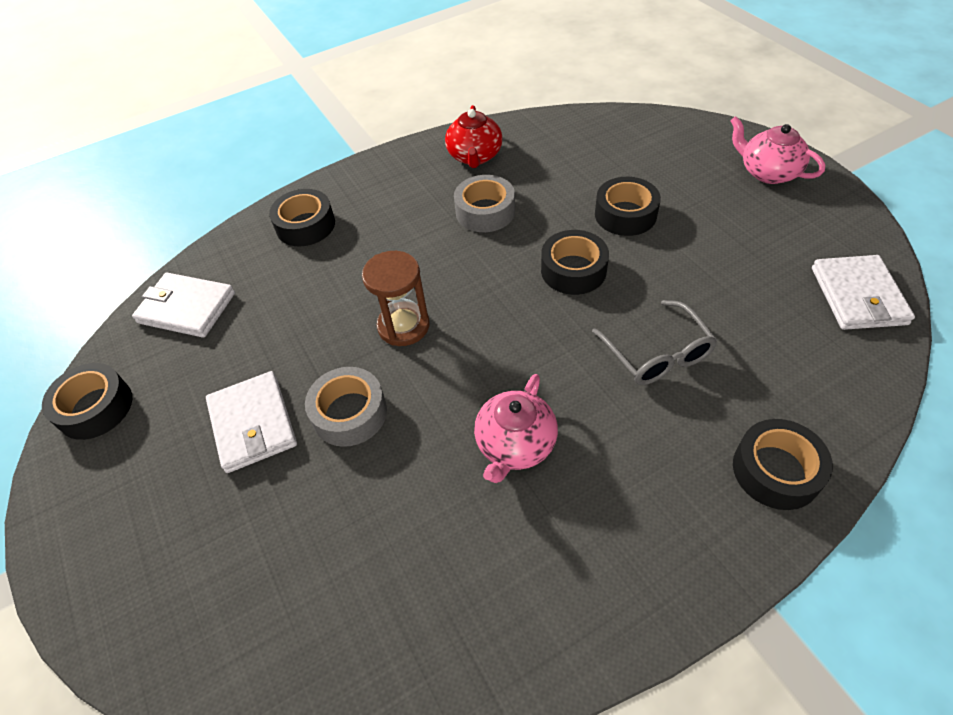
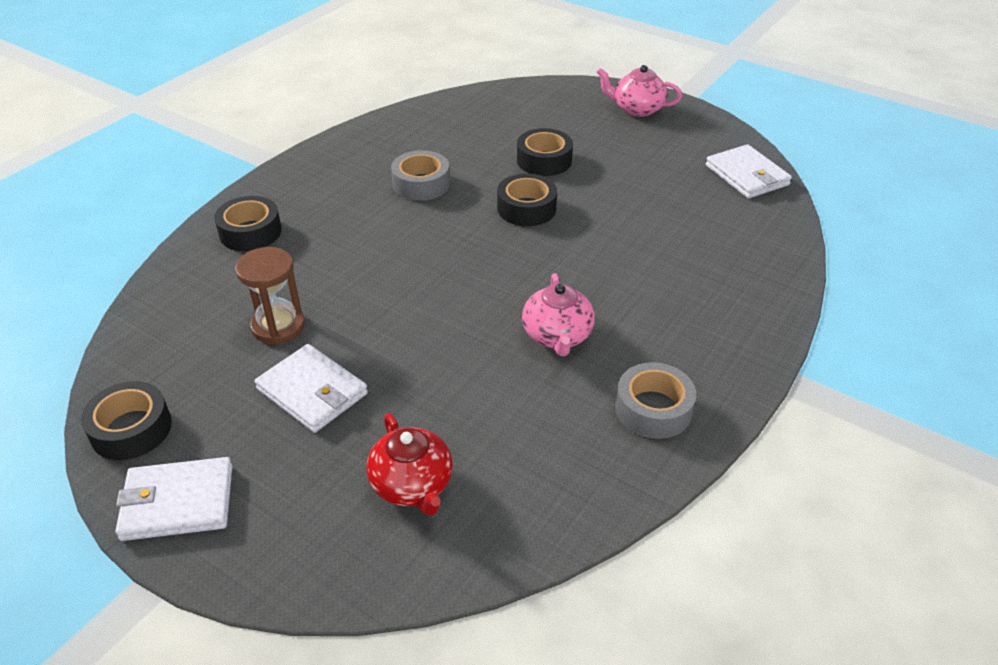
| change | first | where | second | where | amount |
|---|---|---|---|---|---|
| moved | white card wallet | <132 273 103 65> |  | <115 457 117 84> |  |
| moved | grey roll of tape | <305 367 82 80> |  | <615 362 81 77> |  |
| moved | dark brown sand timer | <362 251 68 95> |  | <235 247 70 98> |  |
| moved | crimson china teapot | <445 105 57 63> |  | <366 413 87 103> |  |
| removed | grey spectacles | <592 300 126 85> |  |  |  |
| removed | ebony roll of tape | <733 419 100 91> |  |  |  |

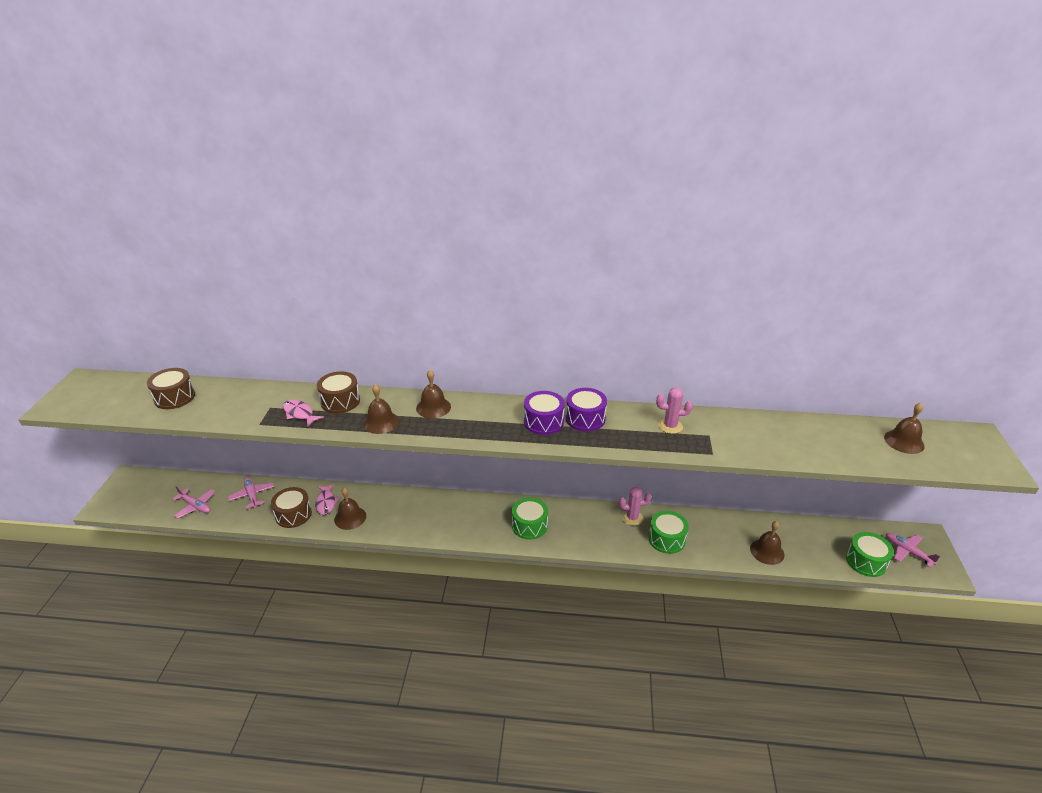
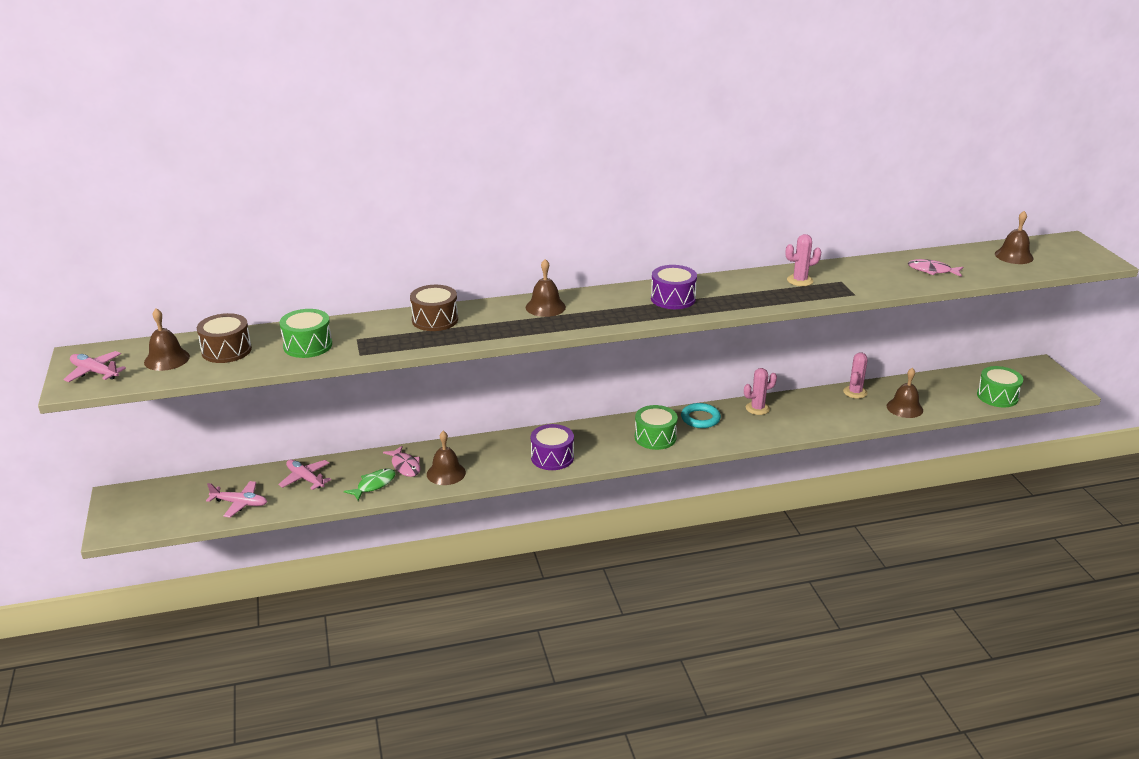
| change | first | where | second | where | amount |
|---|---|---|---|---|---|
| replaced | dark brown snare drum | <271 487 41 41> | emerald fish figure | <344 469 51 32> |  |
| moved | rose-pink fish figure | <283 399 41 28> |  | <908 259 55 18> |  |
| moved | dark brown bell | <363 384 36 50> |  | <144 308 46 63> |  |
| moved | purple snare drum | <566 388 41 43> |  | <531 424 43 46> |  |
| moved | emerald snare drum | <648 511 41 43> |  | <280 309 52 49> |  |
| moved | rose-pink toy plane | <886 533 54 35> |  | <63 351 63 31> |  |
| added |  |  | aqua hoop | <681 403 40 25> |  |
| added |  |  | rose-pink saguaro cactus | <843 353 25 46> |  |

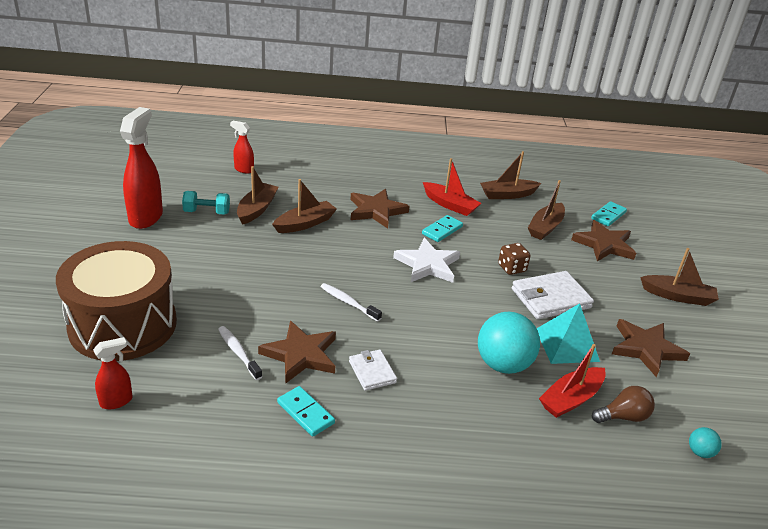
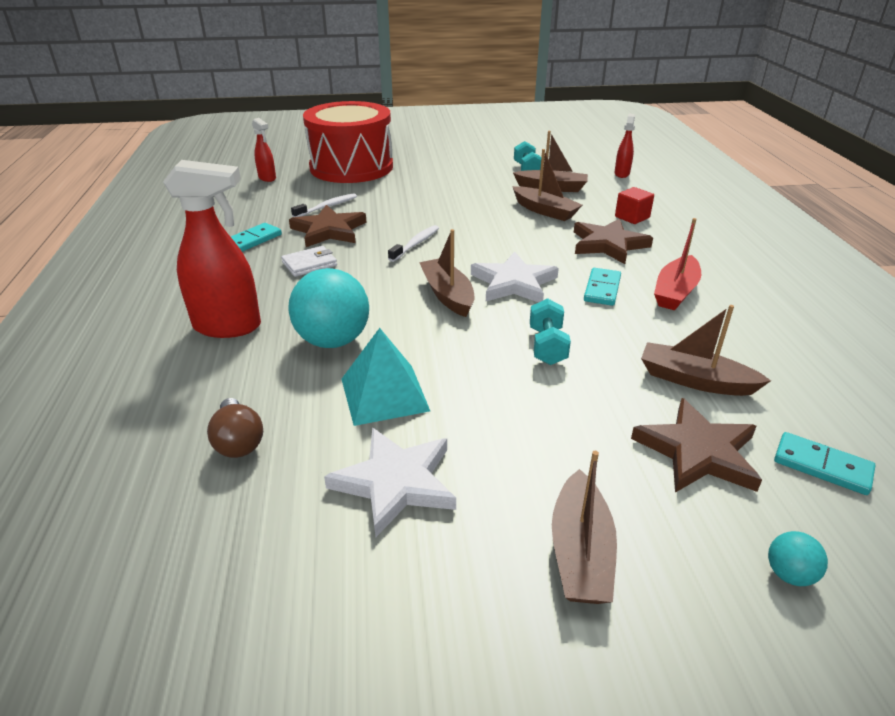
| change | first | where | second | where | amount |
|---|---|---|---|---|---|
| recoloured | dark brown snare drum | <56 241 121 120> | crimson snare drum | <303 101 90 82> |  |
| moved | crimson spray cleaner | <120 107 43 122> |  | <163 160 98 178> |  |
| turned | aqua domino | <422 215 41 27> |  | <584 268 37 38> | 75 degrees clockwise |
| moved | dark brown toy boat | <480 151 61 48> |  | <419 229 56 88> |  |
| replaced | dark brown dice | <498 243 33 32> | aqua free weight | <530 298 41 67> |  |
| removed | white card wallet | <512 271 82 48> |  |  |  |
| removed | crimson toy boat | <539 344 67 74> |  |  |  |
| recoloured | dark brown star | <612 319 78 58> | white star | <324 428 132 109> |  |
| moved | aqua play ball | <689 427 33 31> |  | <768 531 60 55> |  |
| added |  |  | crimson block | <615 187 39 37> |  |

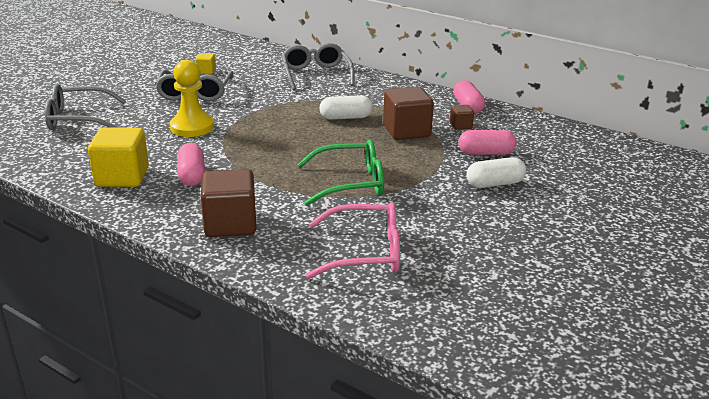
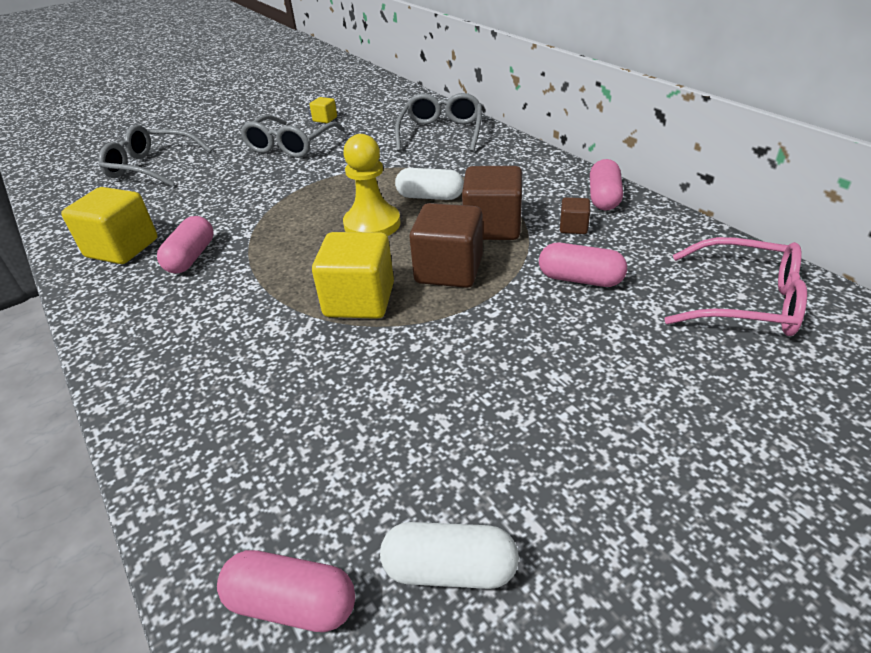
| change | first | where | second | where | amount |
|---|---|---|---|---|---|
| moved | yellow game pawn | <170 60 44 77> |  | <343 134 58 102> |  |
| moved | dark brown block | <201 169 56 68> |  | <409 203 74 85> |  |
| replaced | emerald spectacles | <297 140 87 66> | yellow block | <312 232 82 87> |  |
| moved | rose-pink spectacles | <305 202 95 77> |  | <664 237 143 99> |  |
| moved | white pill shape | <466 157 60 31> |  | <380 522 139 67> |  |
| added |  |  | rose-pink pill shape | <217 550 138 82> |  |

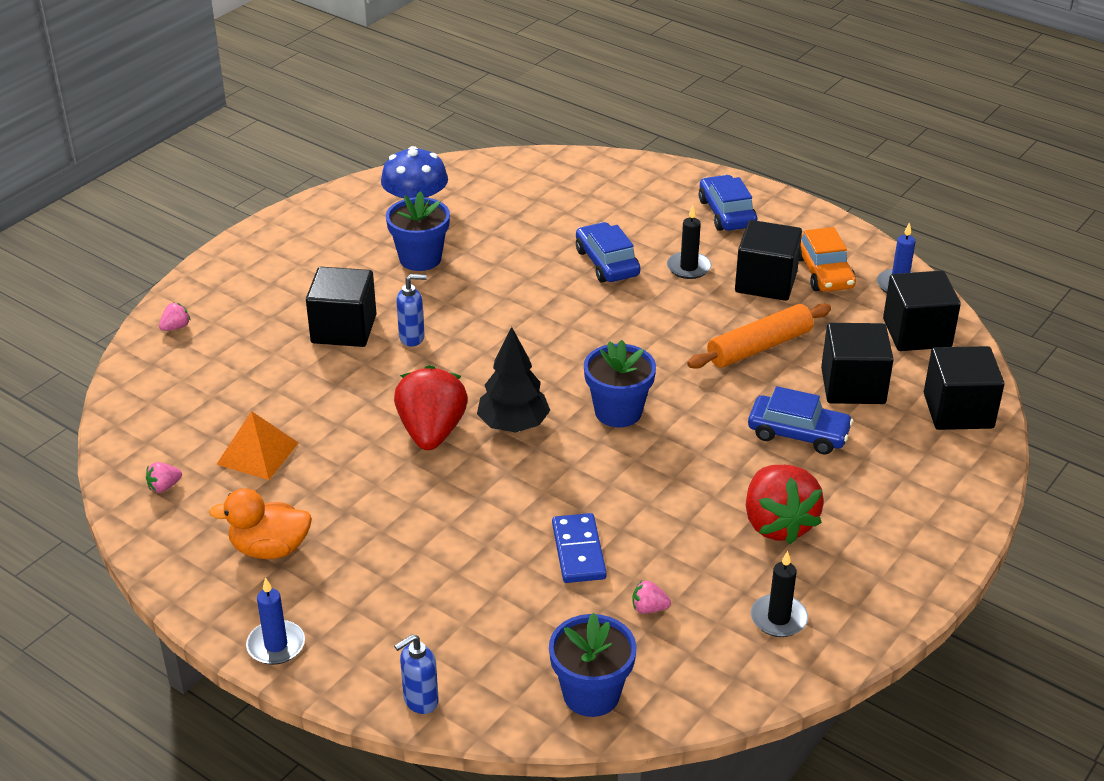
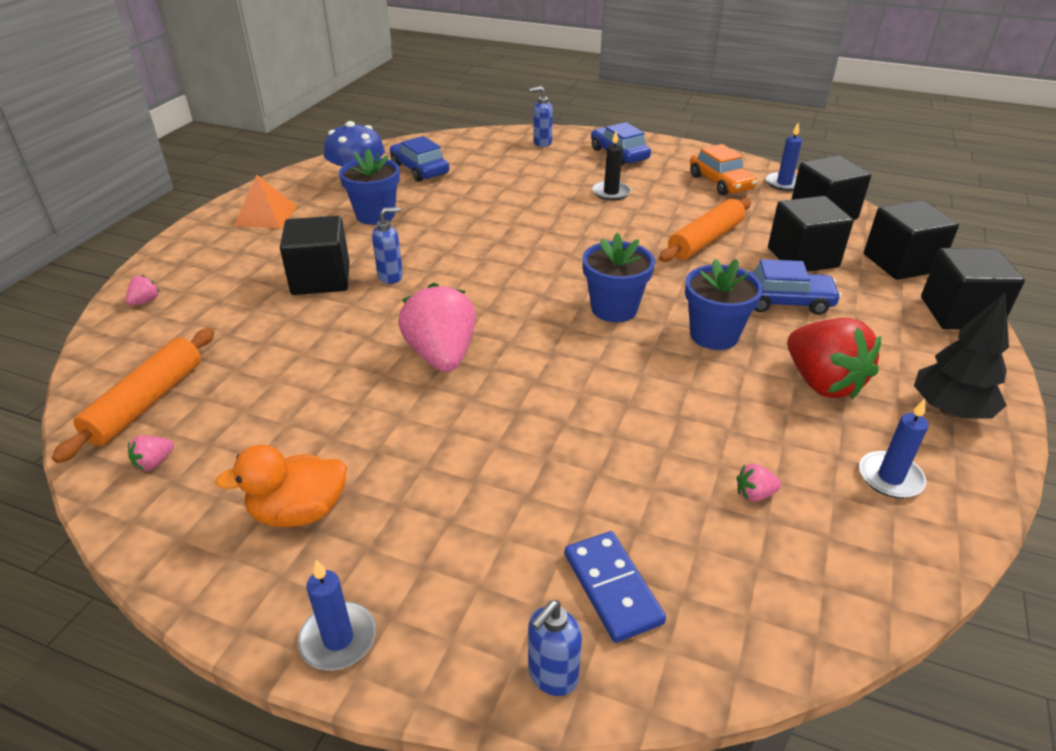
| change | first | where | second | where | amount |
|---|---|---|---|---|---|
| moved | orange-coloured pyramid shape | <216 411 82 69> |  | <234 175 63 54> |  |
| recoloured | crimson berry | <394 365 74 85> | rose-pink berry | <398 282 78 90> |  |
| moved | ebony toy tree | <477 327 73 106> |  | <914 292 95 126> |  |
| moved | cobalt plant pot | <549 613 88 104> |  | <685 259 78 91> |  |
| moved | cobalt domino | <552 513 55 70> |  | <565 531 101 112> |  |
| moved | cobalt automobile | <576 222 64 61> |  | <390 136 59 46> |  |
| moved | ebony block | <735 220 67 81> |  | <921 248 104 81> |  |
| recoloured | ebony candle | <751 551 57 86> | cobalt candle | <859 399 70 99> |  |
| added |  |  | orange-coloured pastry roller | <52 328 163 135> |  |
| added |  |  | cobalt soap pump | <529 86 24 61> |  |

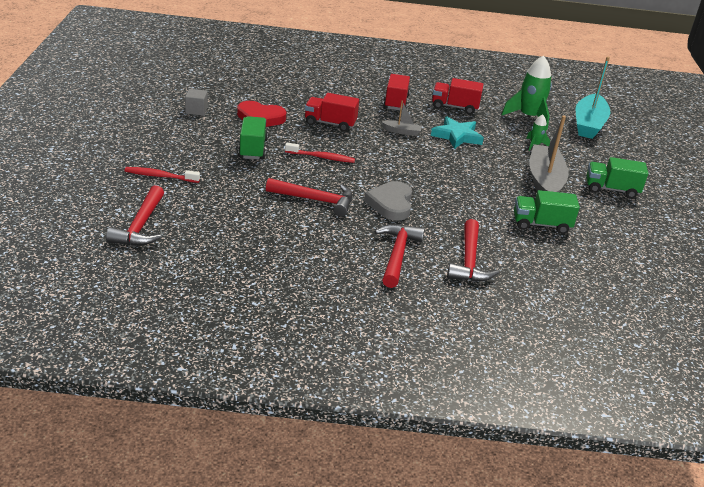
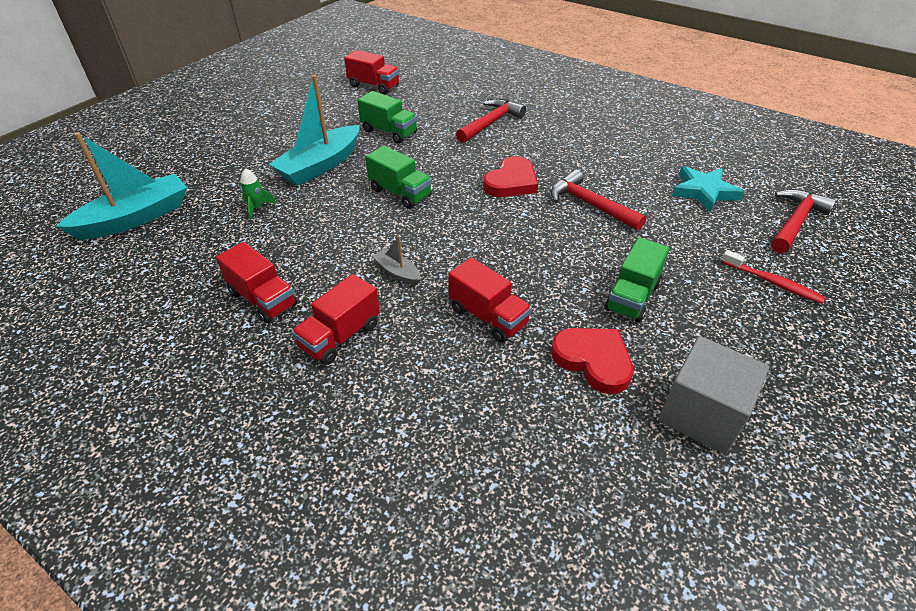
| change | first | where | second | where | amount |
|---|---|---|---|---|---|
| resized | grey block | <185 89 23 27> |  | <659 336 110 118> | x1.95 |
| removed | crimson dental brush | <285 143 70 20> |  |  |  |
| recoloured | grey heart | <364 181 48 40> | crimson heart | <483 156 55 41> |  |
| removed | crimson claw hammer | <374 224 51 64> |  |  |  |
| moved | aqua star | <431 116 53 33> |  | <672 166 72 47> |  |
| removed | emerald spaceship | <501 56 51 74> |  |  |  |
| recoloured | grey toy boat | <529 116 40 76> | aqua toy boat | <269 75 91 110> |  |
| moved | emerald toy truck | <586 157 62 42> |  | <366 146 66 63> |  |
| added |  |  | crimson toy truck | <344 50 55 45> |  |

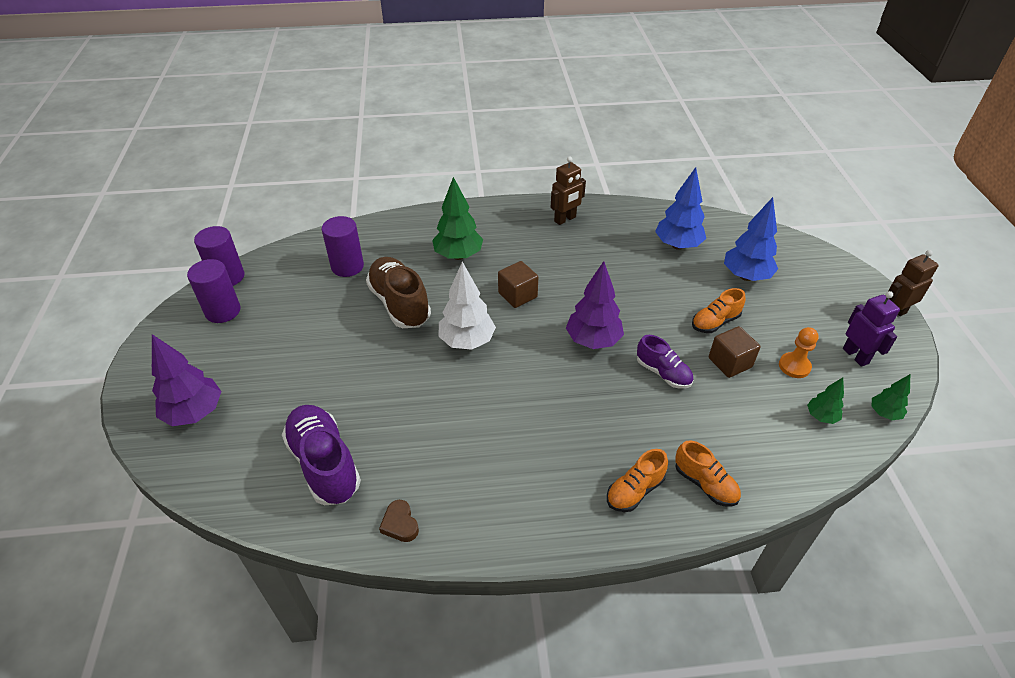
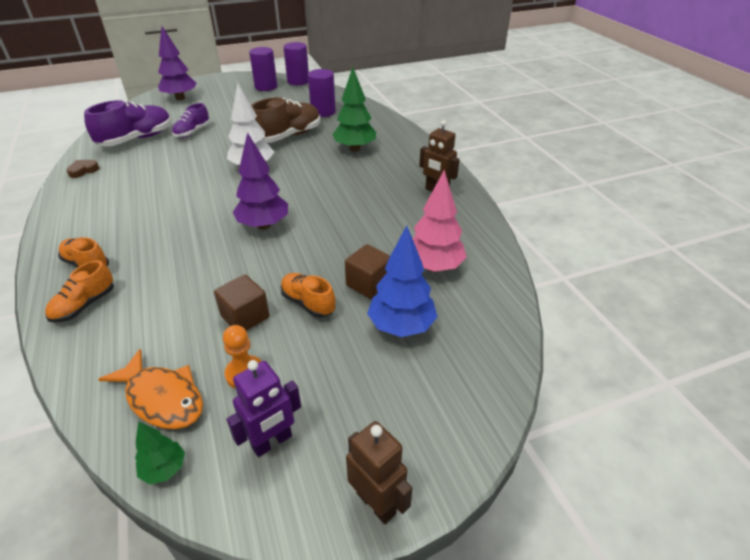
| change | first | where | second | where | amount |
|---|---|---|---|---|---|
| moved | dark brown block | <498 261 40 47> |  | <345 244 45 55> |  |
| moved | purple lace-up shoe | <637 335 56 54> |  | <172 103 38 35> |  |
| recoloured | cobalt toy tree | <655 167 51 83> | rose-pink toy tree | <412 170 55 102> |  |
| replaced | emerald toy tree | <807 378 37 46> | orange-coloured fish figure | <98 349 105 80> |  |

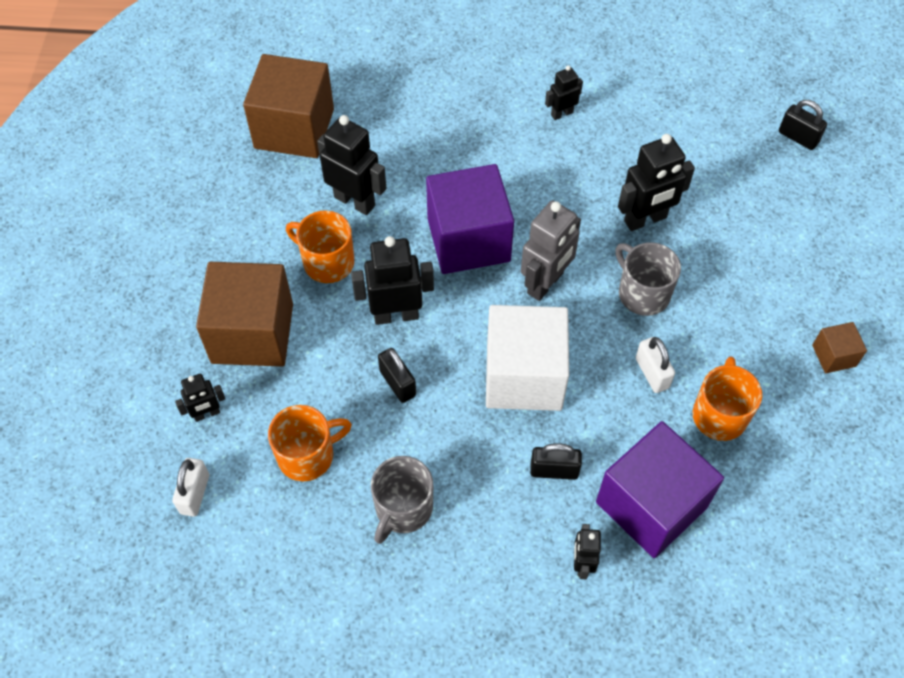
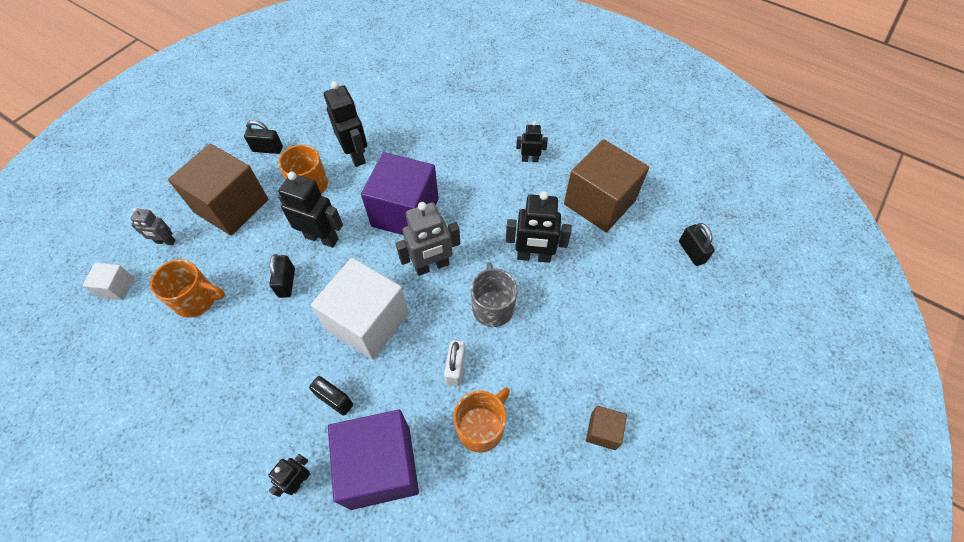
| change | first | where | second | where | amount |
|---|---|---|---|---|---|
| replaced | white lock | <172 458 37 59> | white block | <83 263 51 37> |  |
| recoloured | ebony robot figure | <175 374 50 48> | grey robot figure | <130 207 45 38> |  |
| moved | dark brown block | <243 54 91 104> |  | <564 139 85 93> |  |
| removed | grey mug | <371 456 62 88> |  |  |  |
| added |  |  | ebony lock | <244 120 39 34> |  |

